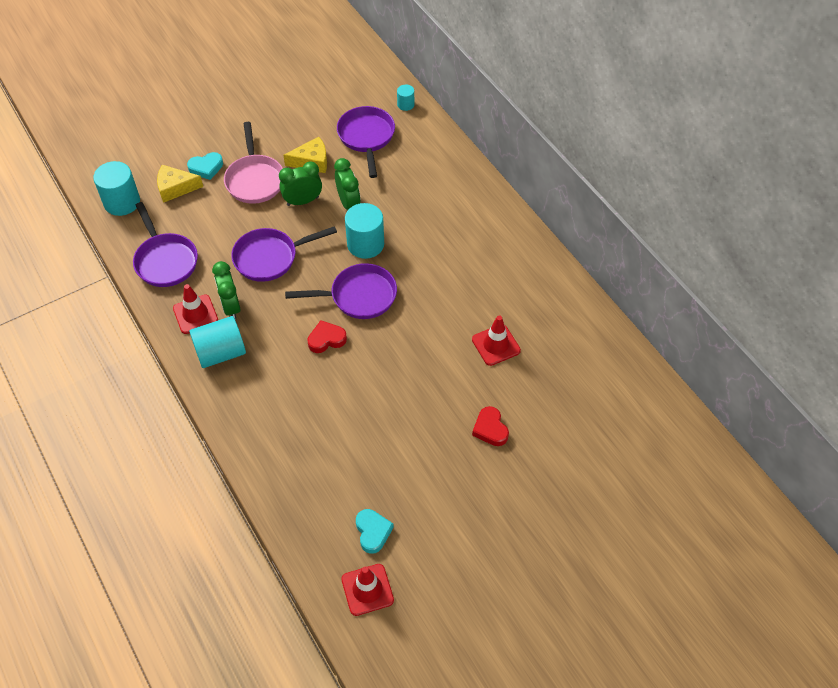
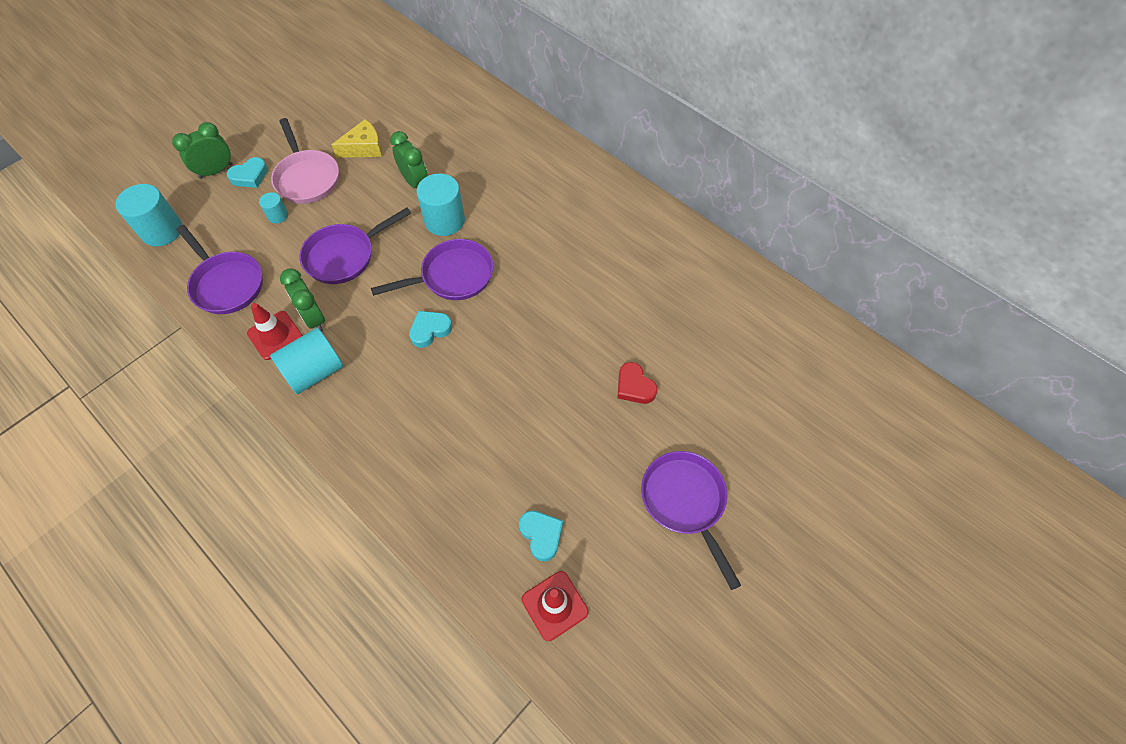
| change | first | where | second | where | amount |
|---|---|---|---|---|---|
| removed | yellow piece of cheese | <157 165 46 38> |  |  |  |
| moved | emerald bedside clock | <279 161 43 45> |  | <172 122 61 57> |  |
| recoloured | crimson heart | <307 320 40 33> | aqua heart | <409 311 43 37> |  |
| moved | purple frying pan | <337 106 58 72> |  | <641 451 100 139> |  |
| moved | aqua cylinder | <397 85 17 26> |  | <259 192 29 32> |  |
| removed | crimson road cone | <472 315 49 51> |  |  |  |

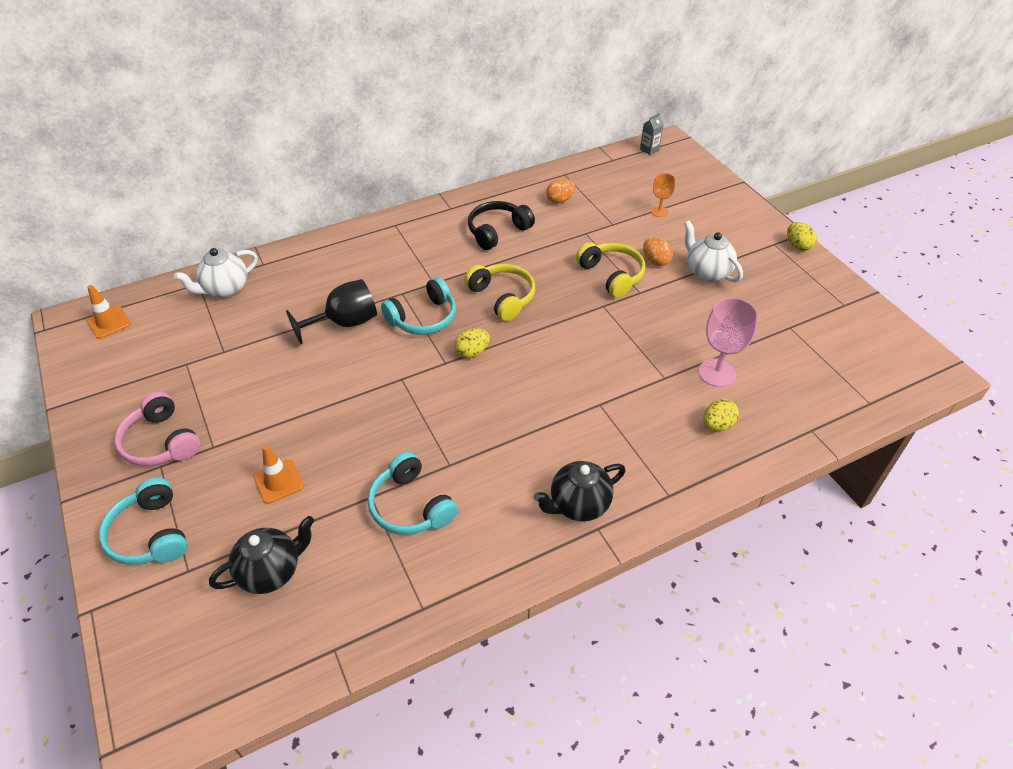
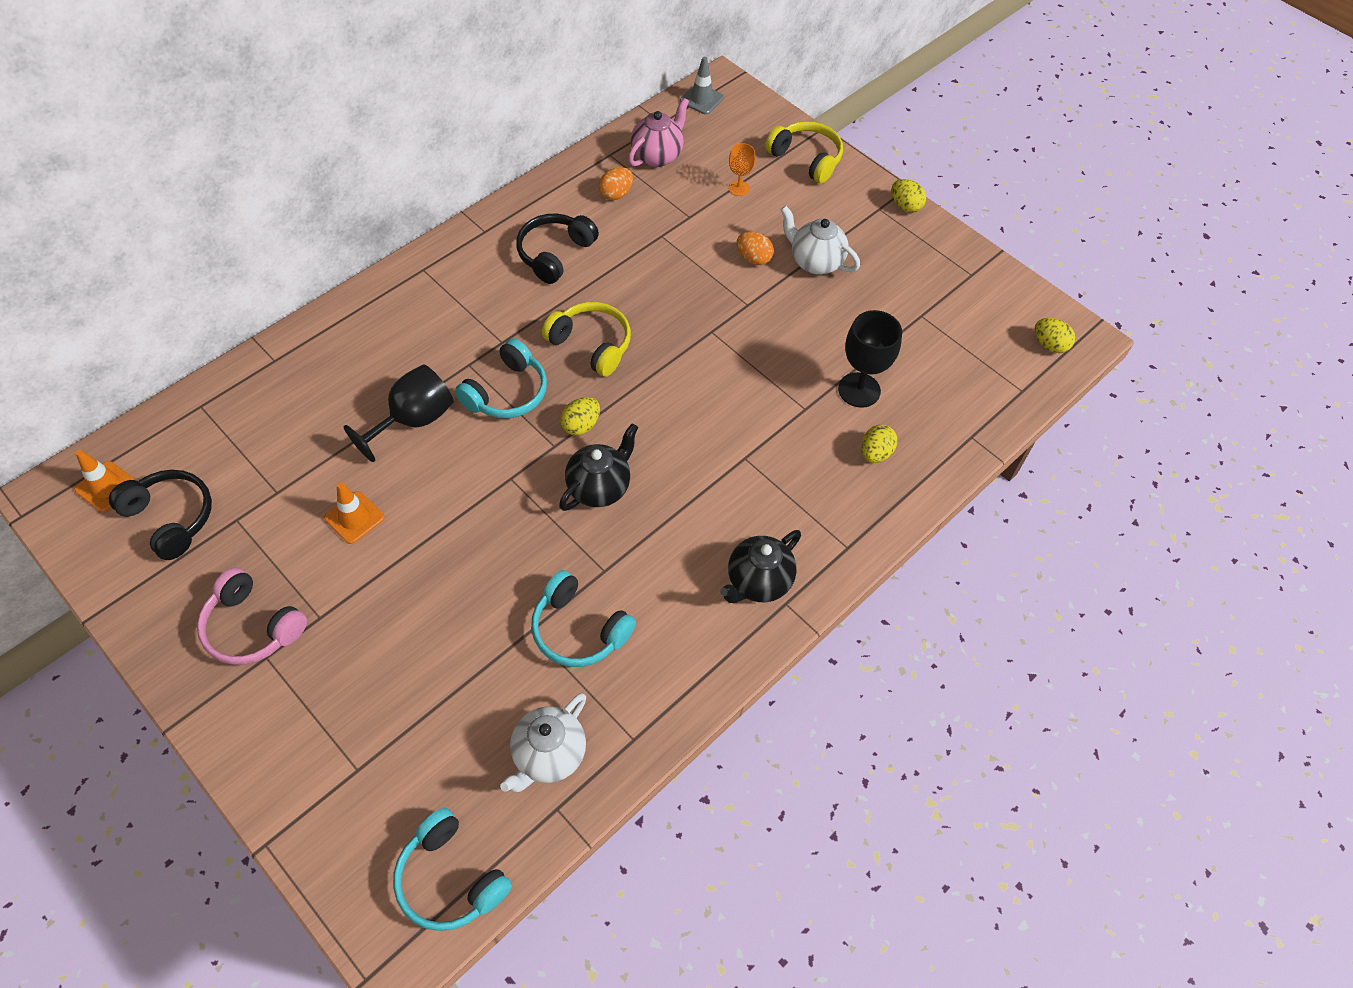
| change | first | where | second | where | amount |
|---|---|---|---|---|---|
| moved | aqua headphones | <99 477 89 88> |  | <393 808 119 123> |  |
| moved | white china teapot | <174 248 84 50> |  | <500 693 86 99> |  |
| moved | ebony china teapot | <209 516 105 78> |  | <559 424 79 87> |  |
| moved | orange-coloured road cone | <253 445 51 59> |  | <324 482 60 62> |  |
| moved | yellow headphones | <576 242 69 56> |  | <765 121 78 62> |  |
| replaced | grey juice carton | <640 113 24 42> | grey road cone | <680 57 44 58> |  |
| recoloured | rose-pink wine glass | <699 297 59 90> | ebony wine glass | <838 310 64 98> |  |
| added |  |  | ebony headphones | <109 470 103 90> |  |
| added |  |  | rose-pink china teapot | <628 98 61 69> |  |
| added |  |  | yellow toy egg | <1035 318 40 35> |  |

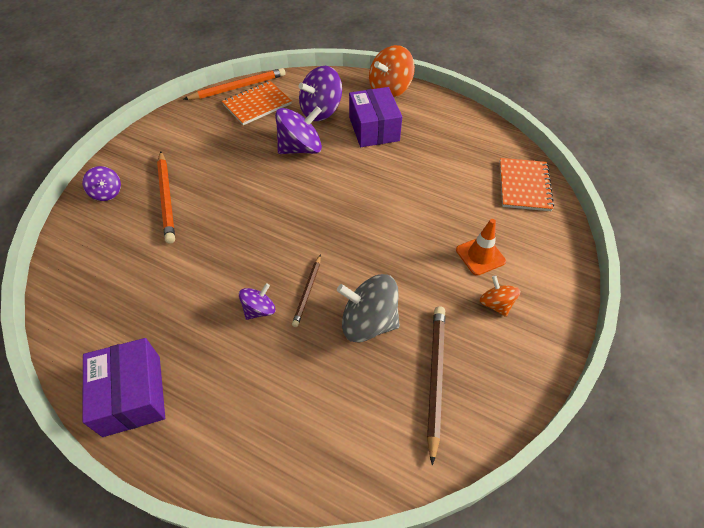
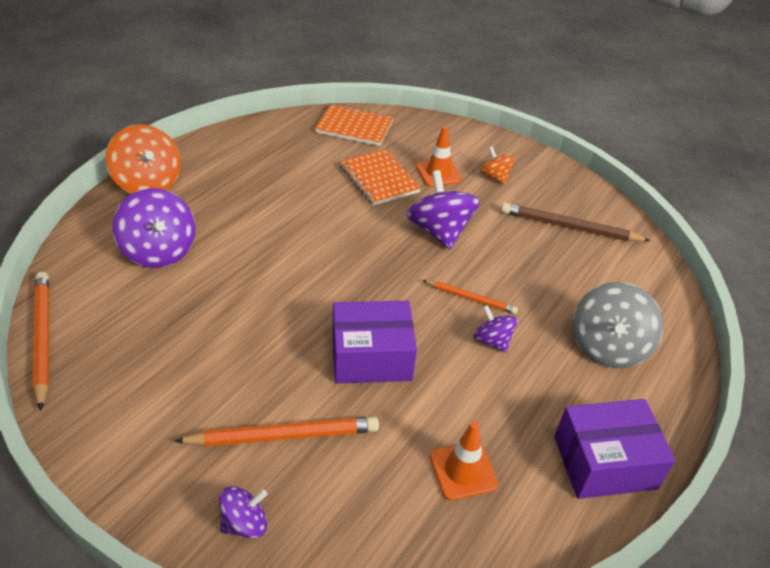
| change | first | where | second | where | amount |
|---|---|---|---|---|---|
| moved | orange-coloured notepad | <222 81 70 44> |  | <339 149 82 57> |  |
| moved | purple spinning top | <275 106 47 48> |  | <406 170 74 79> |  |
| recoloured | dark brown wooden pencil | <292 254 29 73> | orange-coloured wooden pencil | <423 280 95 34> |  |
| moved | grey spinning top | <337 274 63 69> |  | <573 282 90 86> |  |
| moved | purple package | <349 87 53 60> |  | <333 301 84 83> |  |
| turned | orange-coloured spinning top | <480 275 41 42> |  | <480 146 35 38> | 75 degrees clockwise |
| added |  |  | orange-coloured road cone | <430 421 68 79> |  |

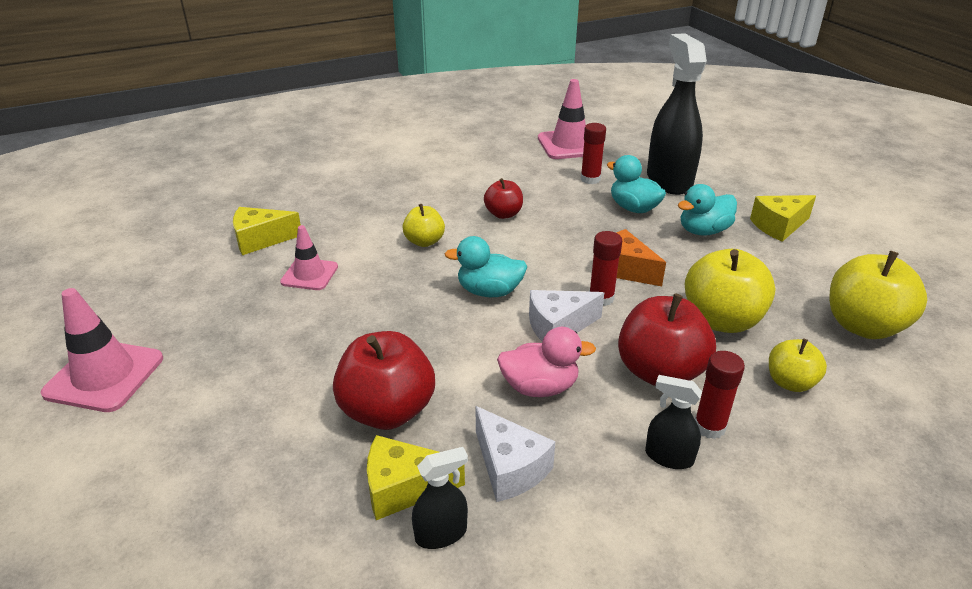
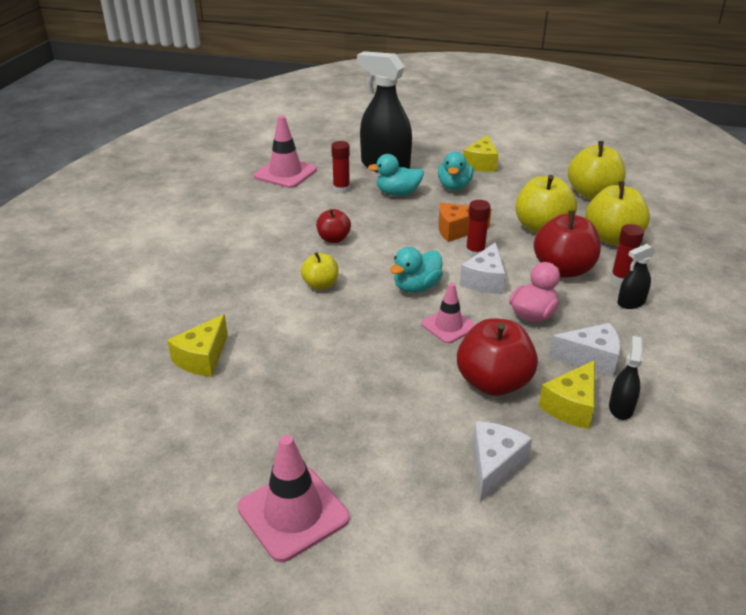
| change | first | where | second | where | amount |
|---|---|---|---|---|---|
| moved | rose-pink road cone | <280 225 58 65> |  | <421 283 55 61> |  |
| resized | yellow apple | <769 339 58 53> |  | <586 181 64 64> | x1.75 |
| added |  |  | white piece of cheese | <473 421 59 81> |  |

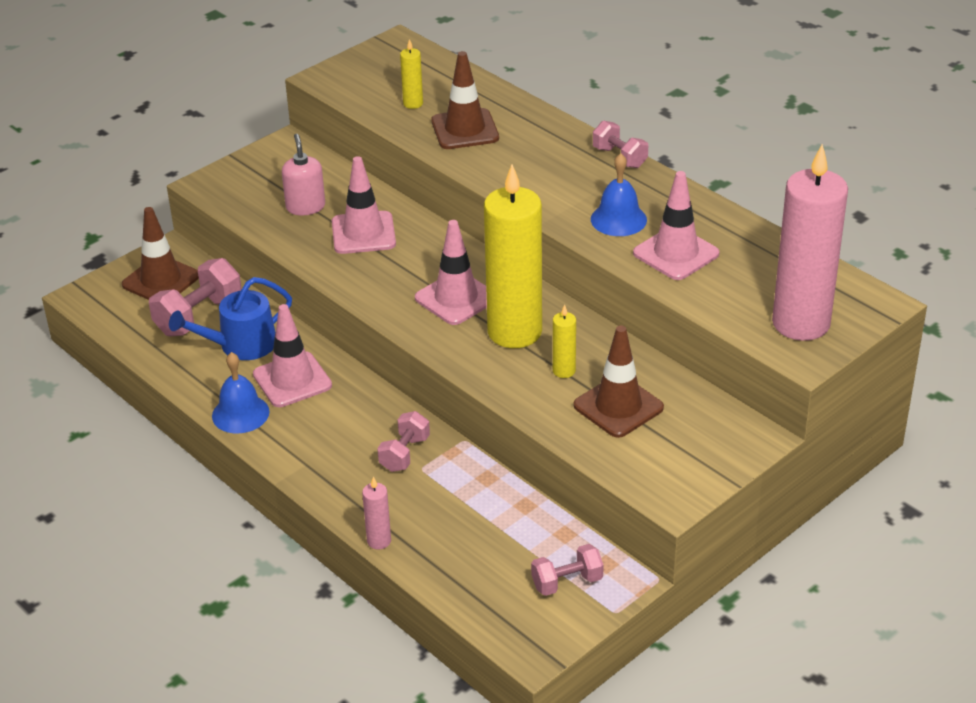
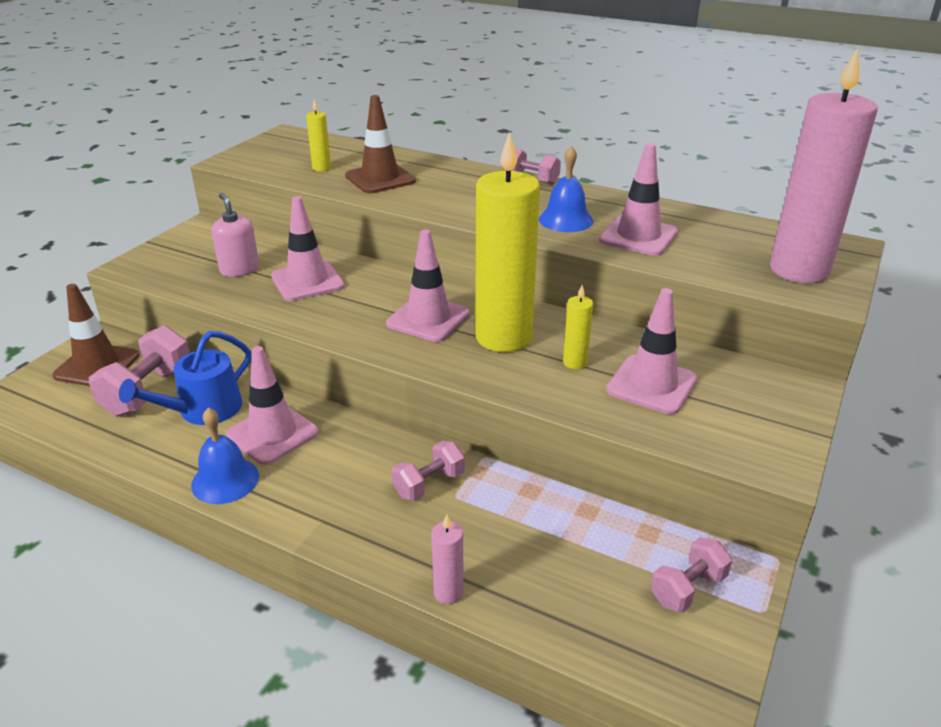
| change | first | where | second | where | amount |
|---|---|---|---|---|---|
| turned | rose-pink free weight | <377 411 53 61> |  | <391 441 74 60> | 45 degrees clockwise |
| recoloured | dark brown road cone | <574 326 90 112> | rose-pink road cone | <606 288 91 126> |  |

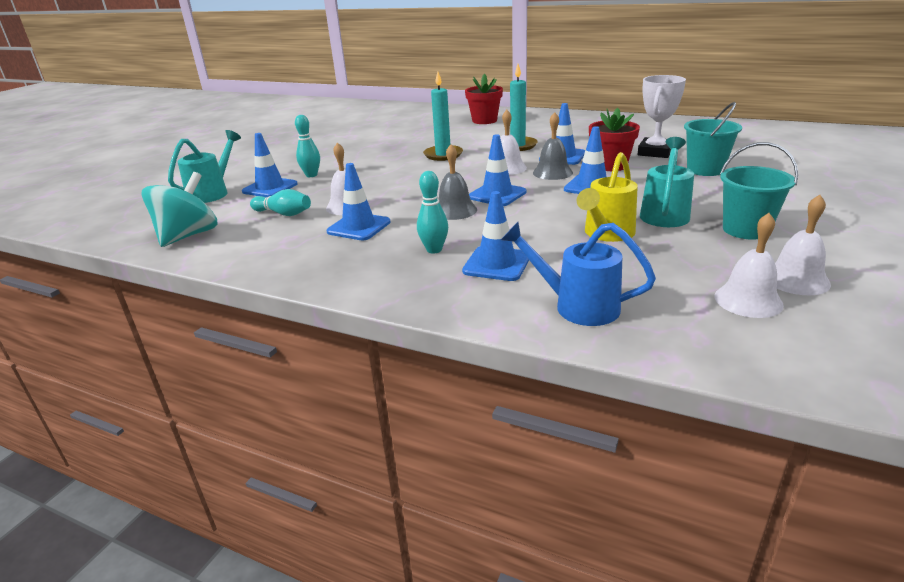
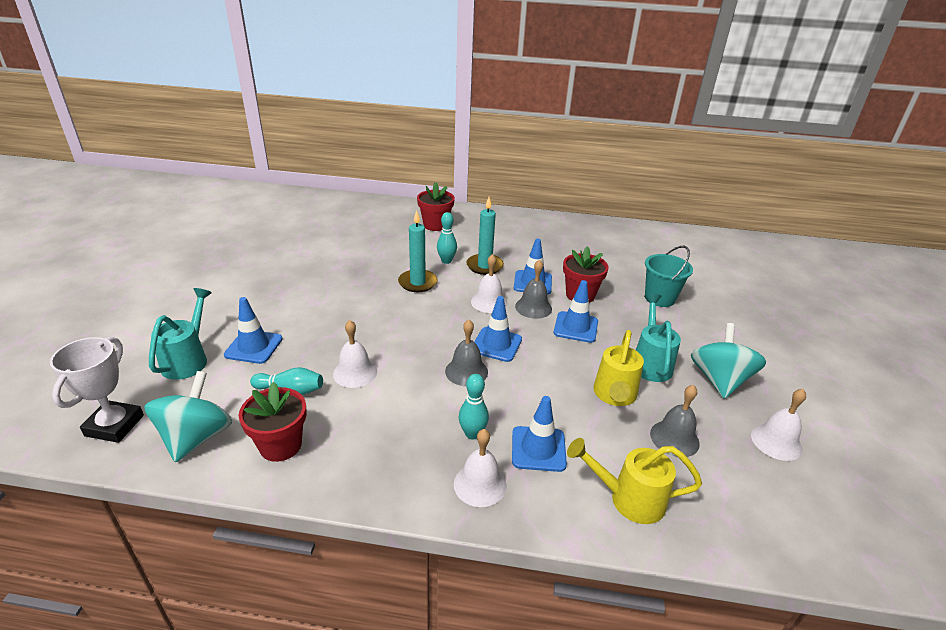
| change | first | where | second | where | amount |
|---|---|---|---|---|---|
| moved | aqua skittle | <295 115 25 62> |  | <437 212 20 52> |  |
| removed | cobalt road cone | <327 163 64 77> |  |  |  |
| recoloured | cobalt watering pot | <501 222 155 104> | yellow watering pot | <567 438 135 86> |  |
| moved | white prize cup | <638 75 48 83> |  | <50 337 94 106> |  |
| moved | white bell | <714 213 70 105> |  | <454 429 53 78> |  |
| replaced | aqua bucket | <720 142 78 98> | aqua spinning top | <691 323 75 76> |  |
| added |  |  | crimson plant pot | <239 382 68 80> |  |
| added |  |  | grey bell | <650 385 50 72> |  |

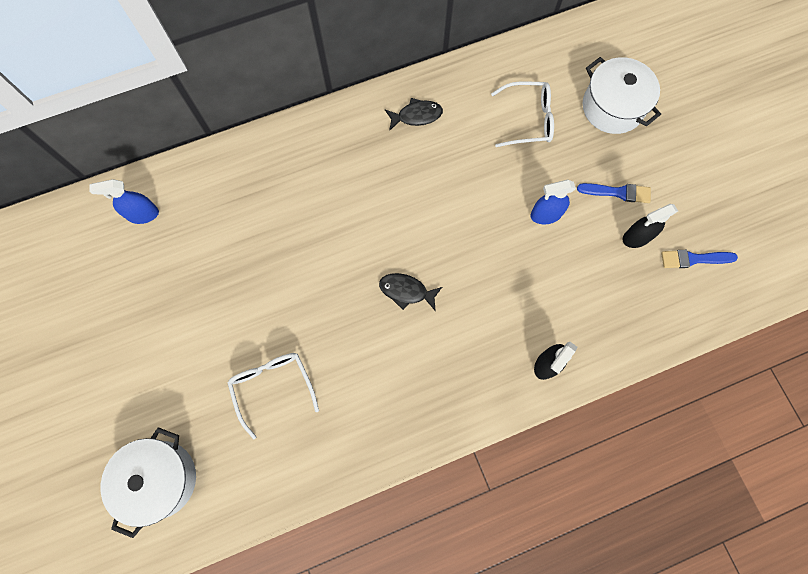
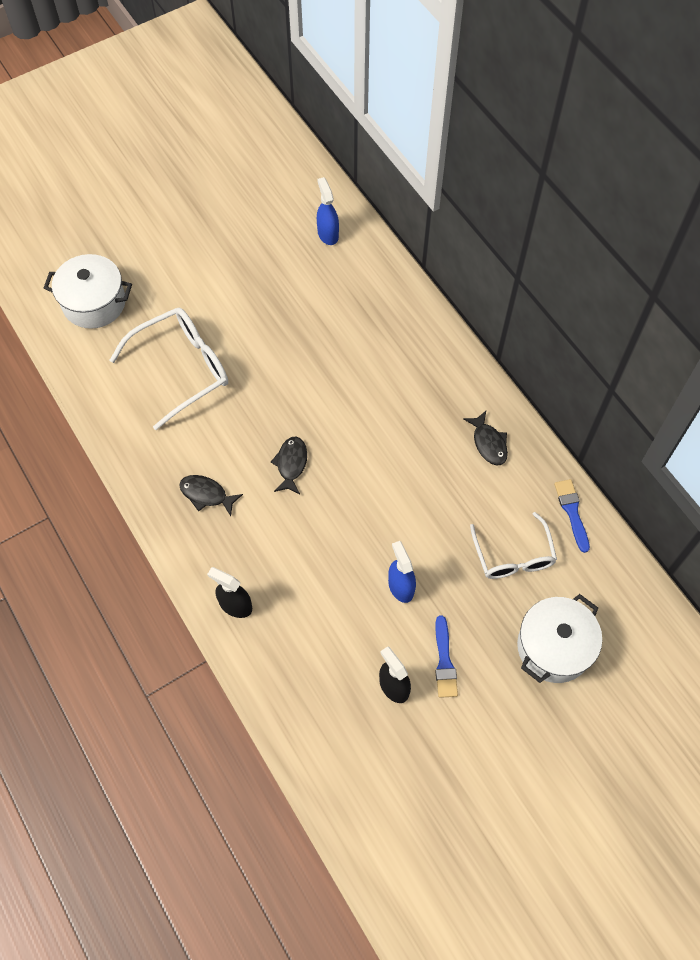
| change | first | where | second | where | amount |
|---|---|---|---|---|---|
| resized | white spectacles | <228 353 91 86> |  | <110 308 118 122> | x1.51 |
| moved | cobalt brush | <661 250 77 18> |  | <554 479 36 74> |  |
| added |  |  | ebony fish figure | <179 475 64 41> |  |

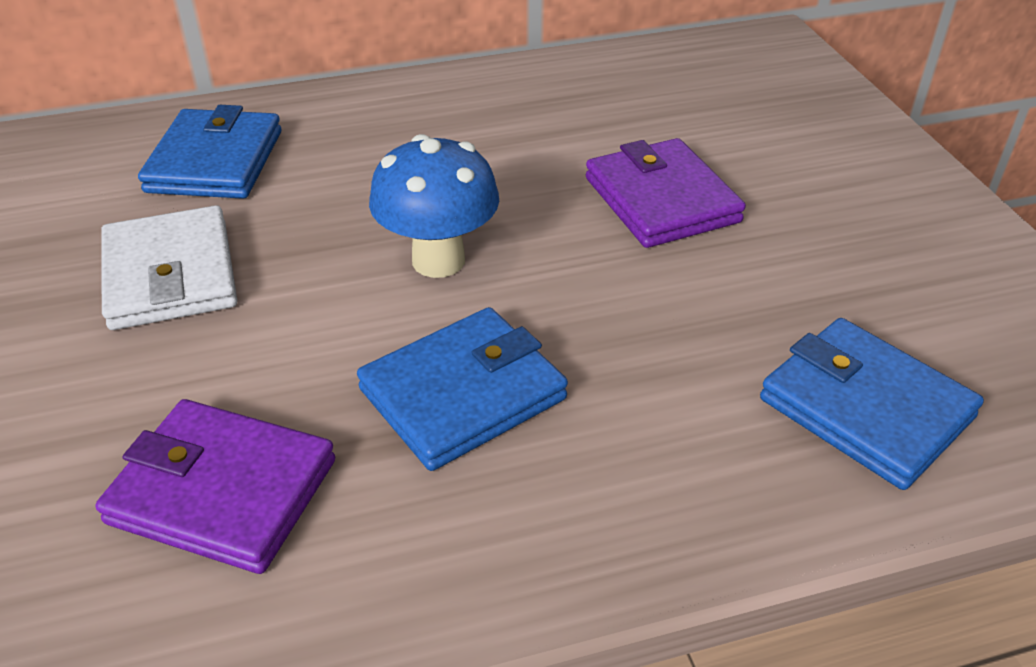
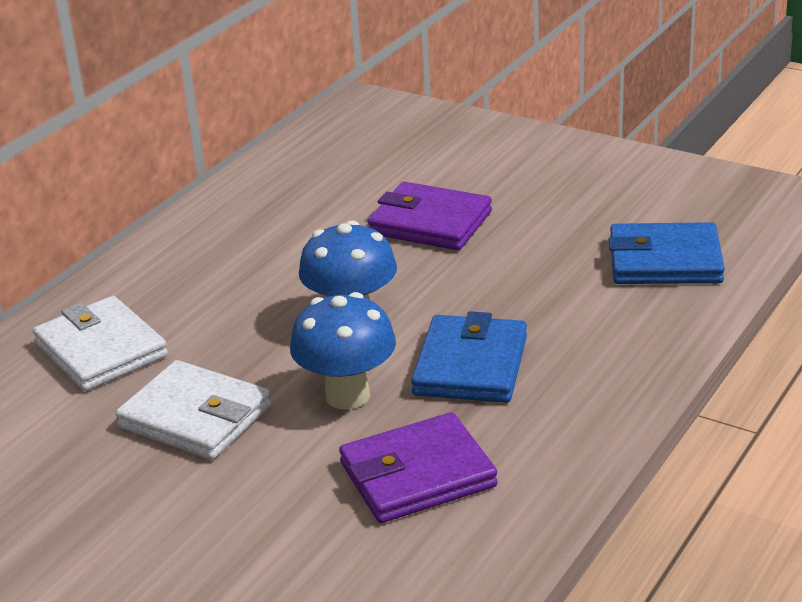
| change | first | where | second | where | amount |
|---|---|---|---|---|---|
| recoloured | cobalt card wallet | <138 105 143 94> | white card wallet | <33 296 135 95> |  |
| added |  |  | cobalt mushroom | <290 292 106 118> |  |

